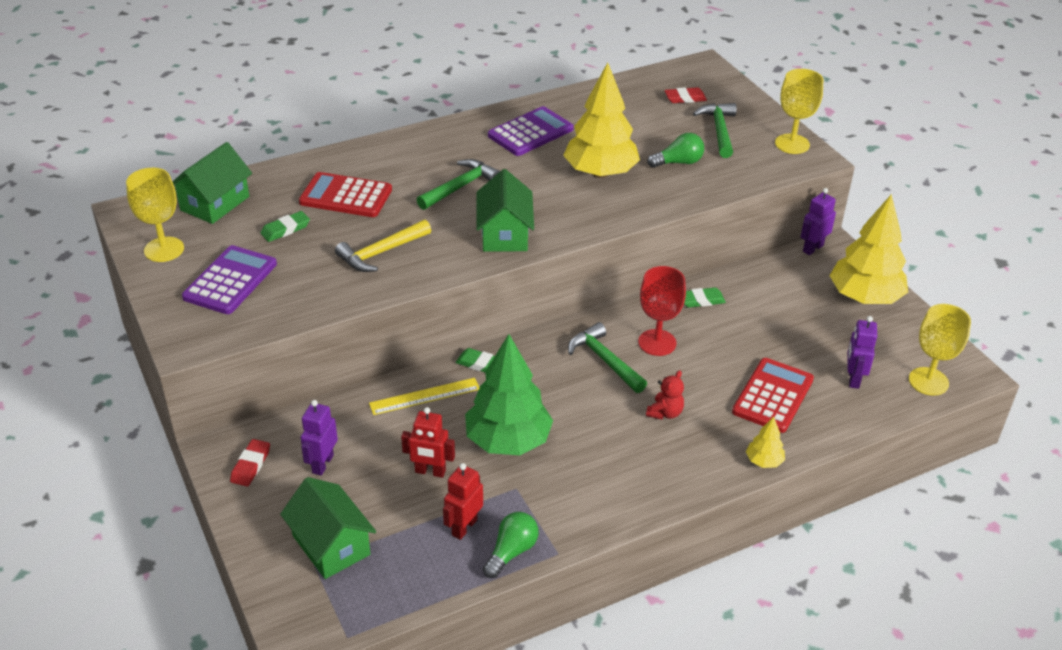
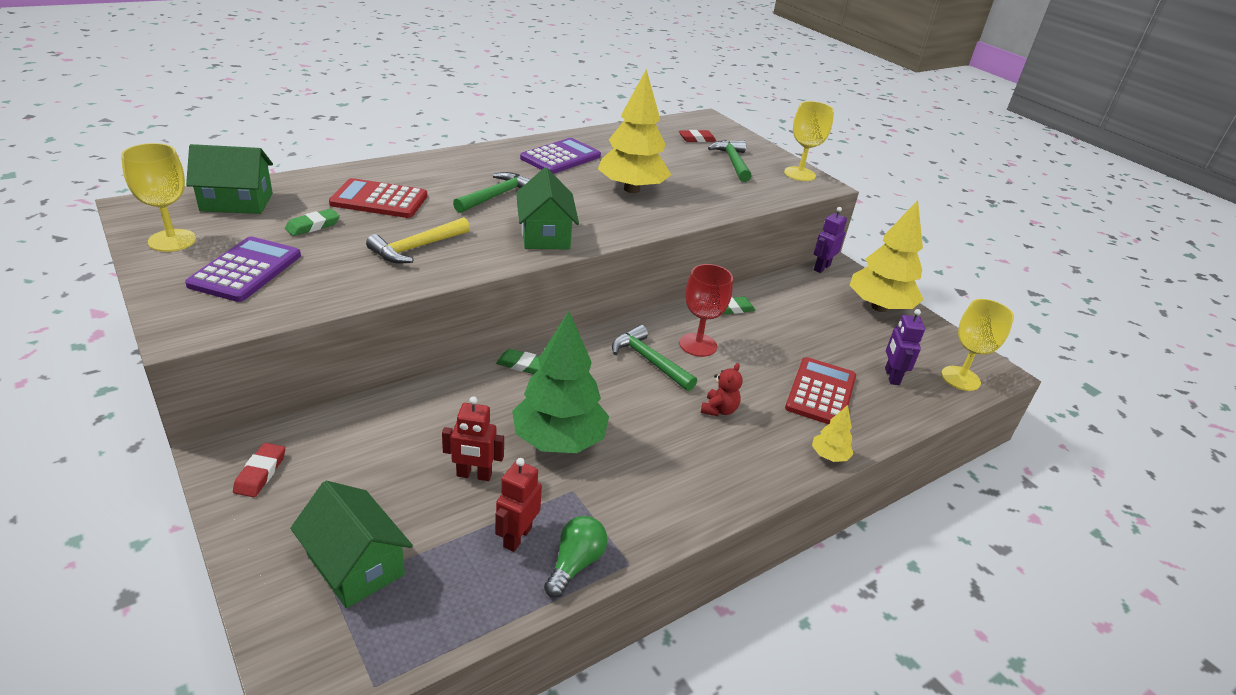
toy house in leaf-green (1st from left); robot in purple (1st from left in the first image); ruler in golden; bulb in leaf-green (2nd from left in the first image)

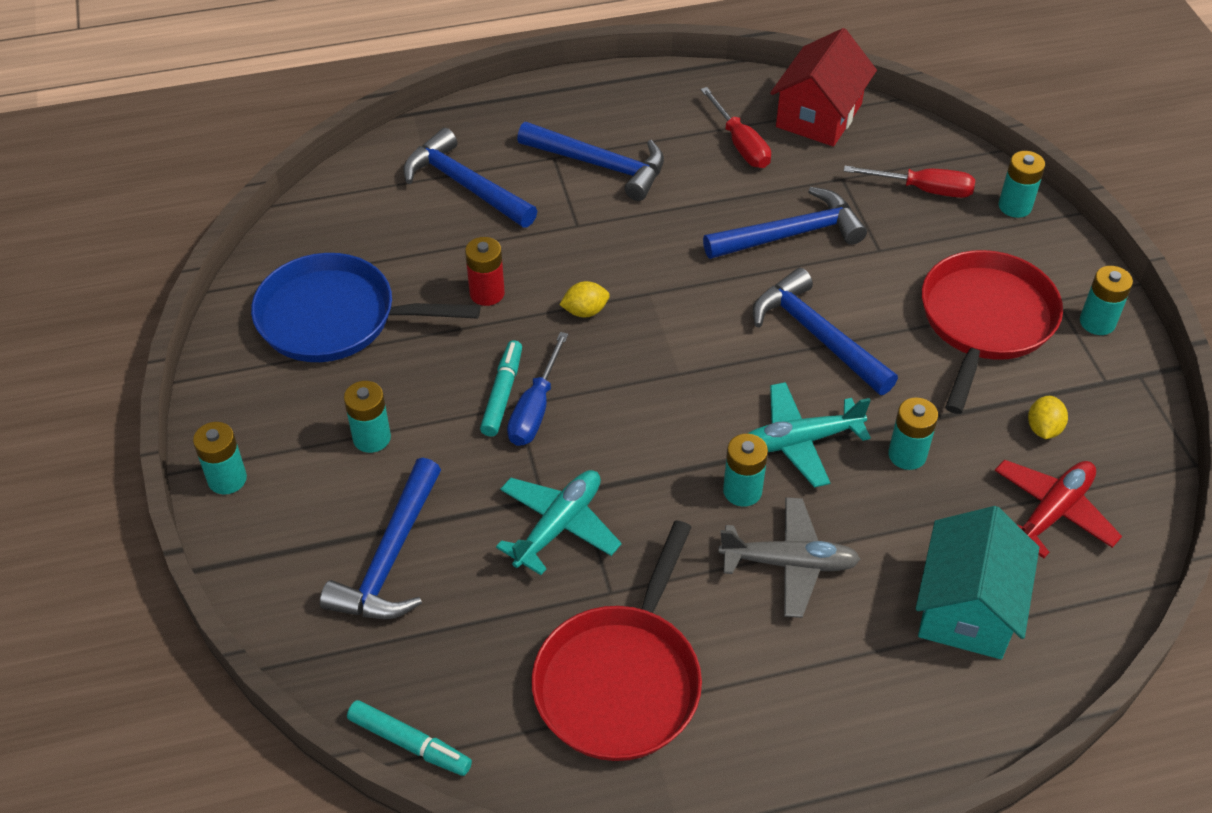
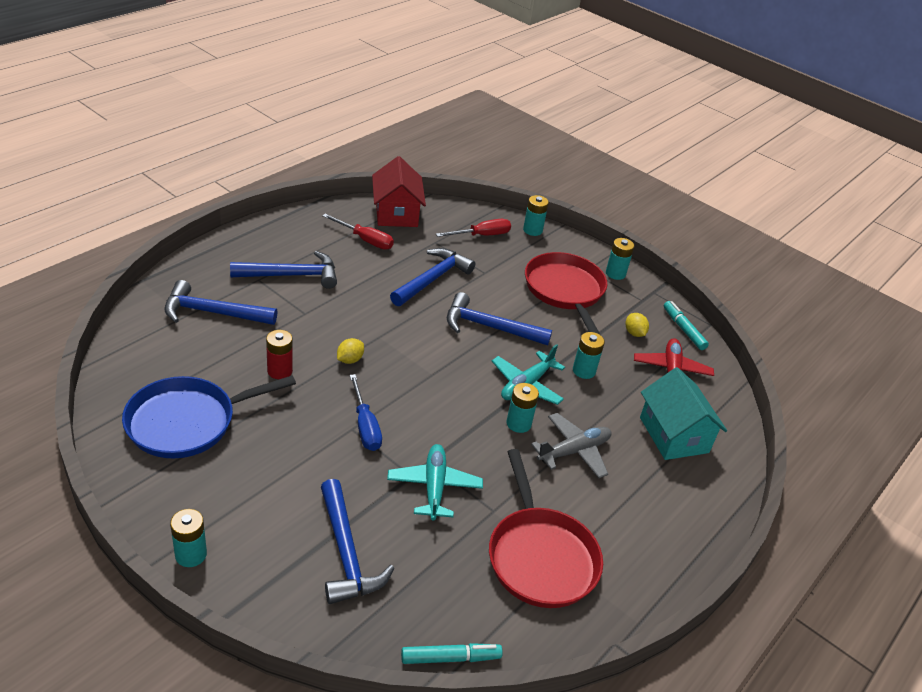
marker in teal (2nd from left); power cell in teal (2nd from left in the first image)

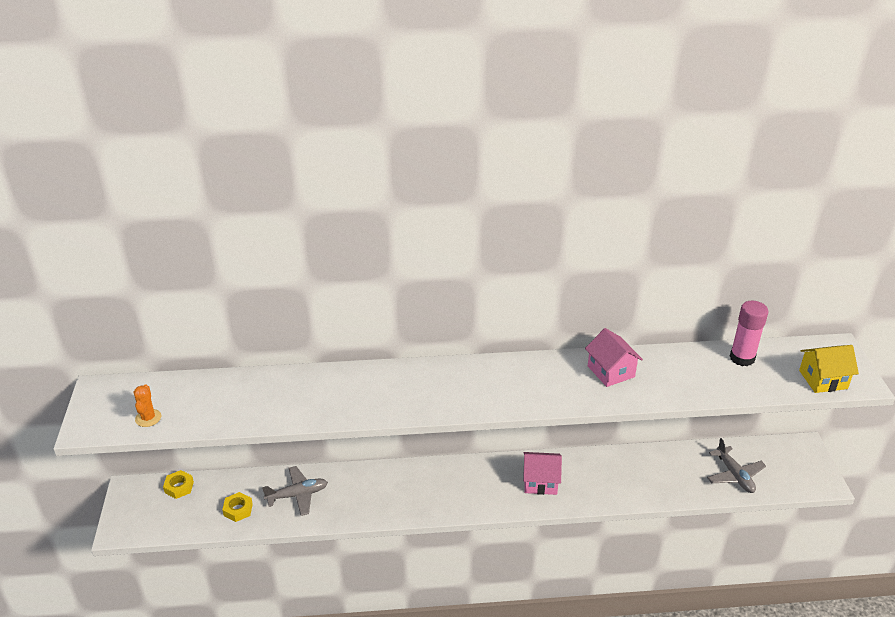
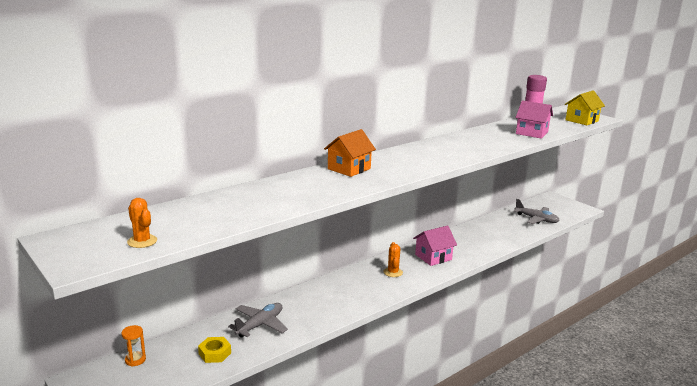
sandglass in bright orange; toy house in bright orange; saguaro cactus in bright orange (2nd from left); toy house in rose-pink (2nd from left)

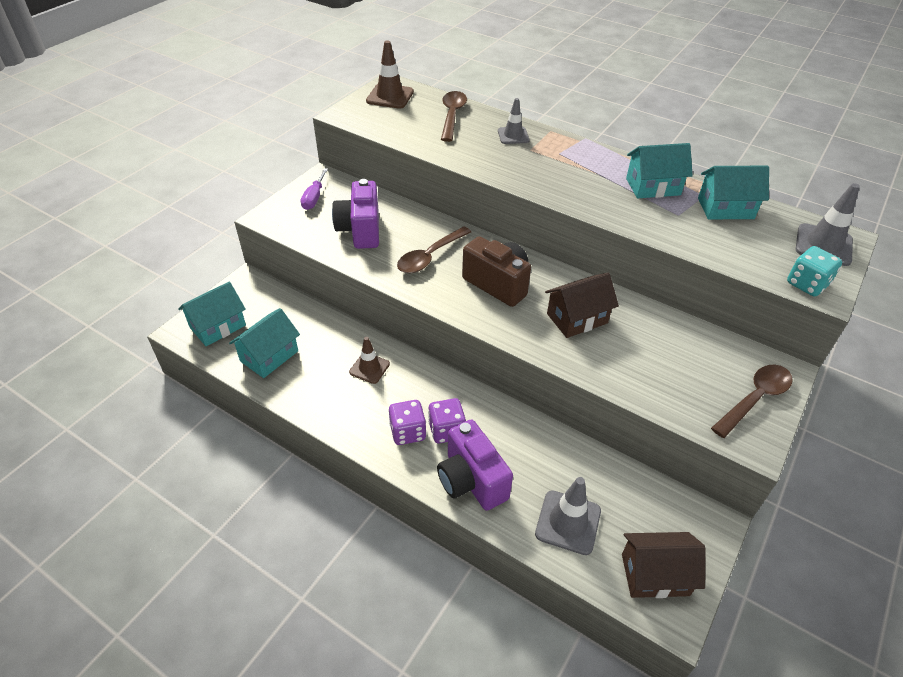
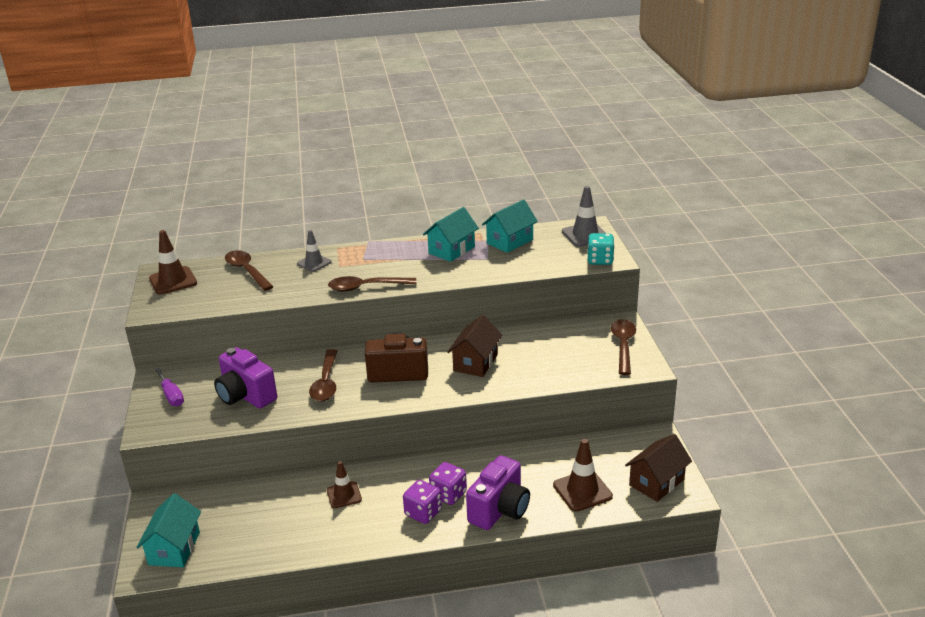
spoon in russet (3rd from left); camera in purple (2nd from left); safety cone in russet (3rd from left); toy house in teal (2nd from left in the first image)

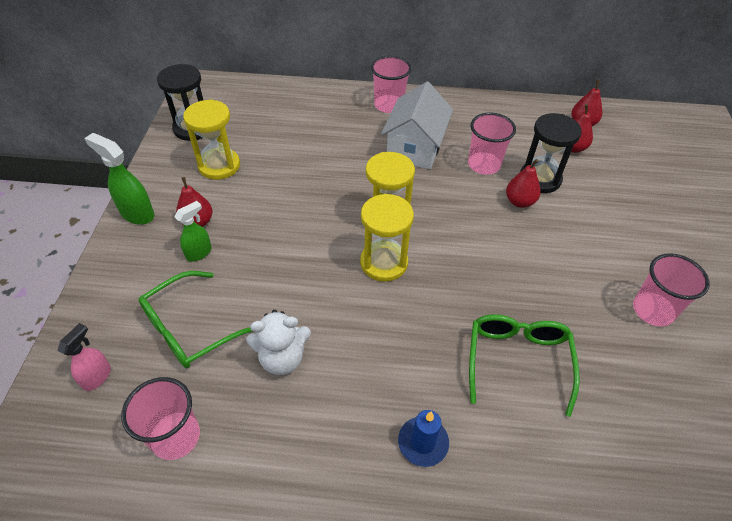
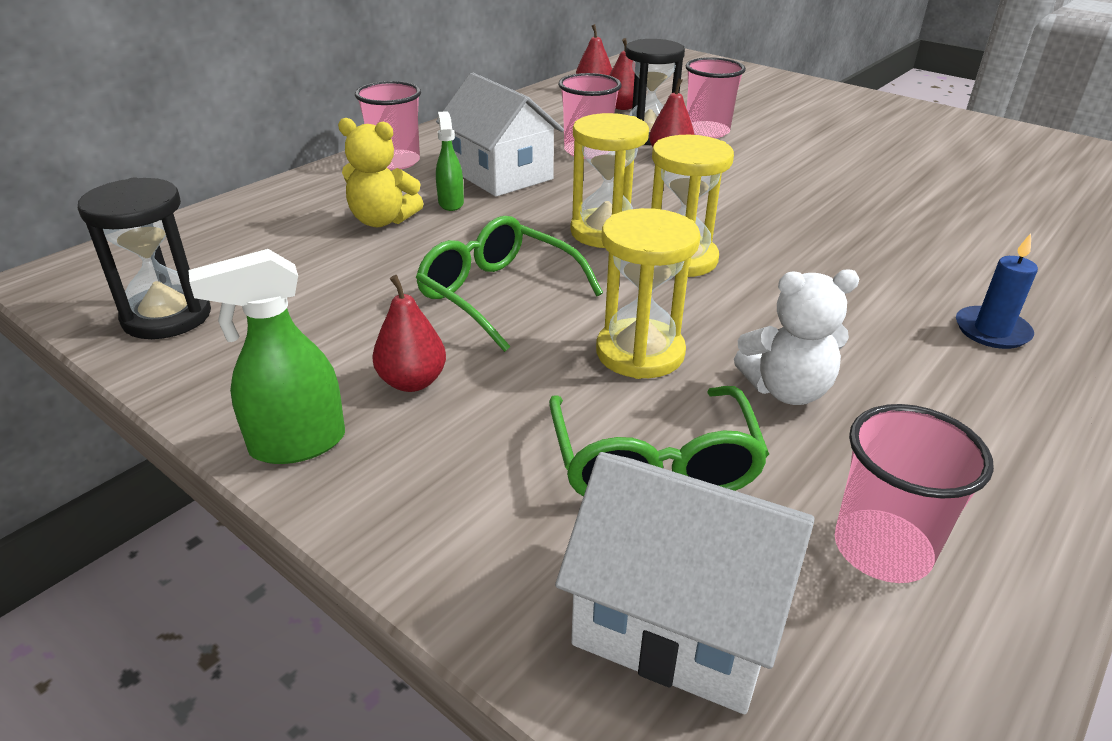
teddy bear in golden; spectacles in leaf-green (1st from left); sprayer in leaf-green (2nd from left); toy house in pure white (2nd from left); sandglass in golden (2nd from left); cup in rose-pink (3rd from left); teddy bear in pure white

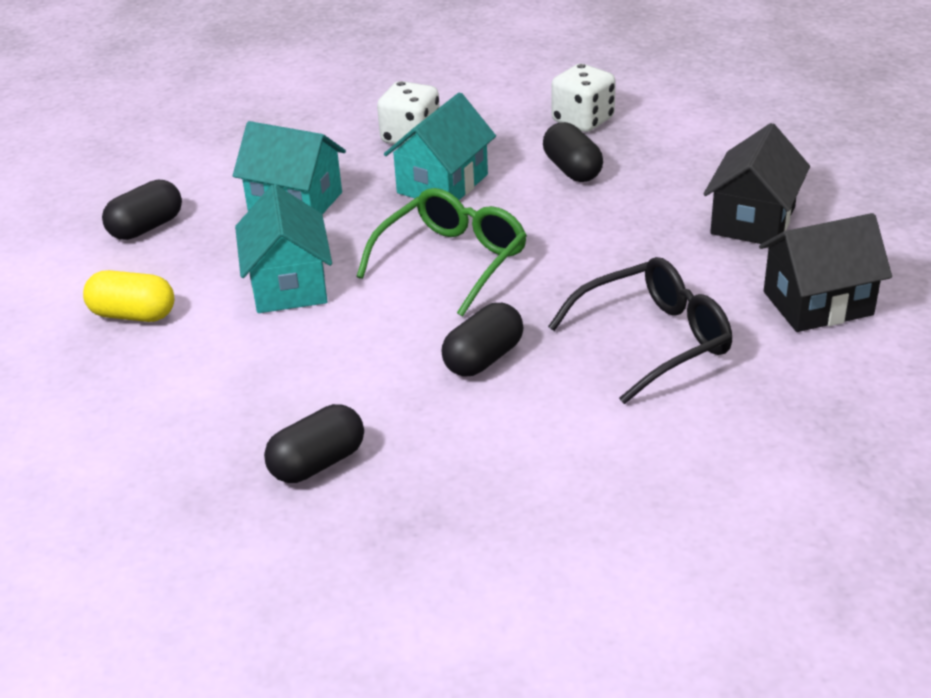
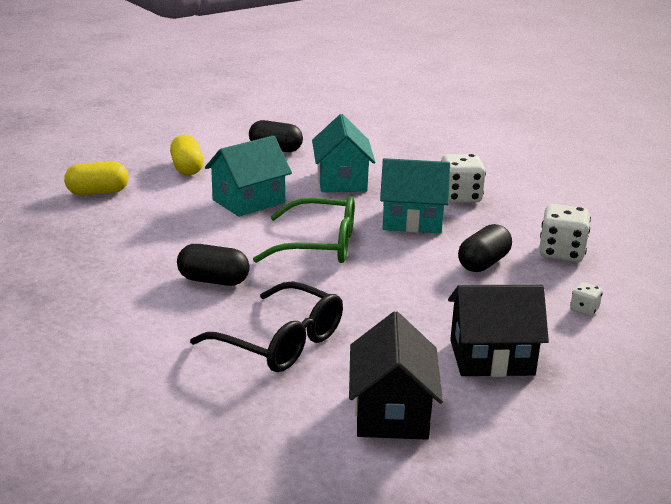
pill in golden (1st from left); toy house in black (1st from left); dice in pure white (3rd from left); pill in black (2nd from left in the first image)

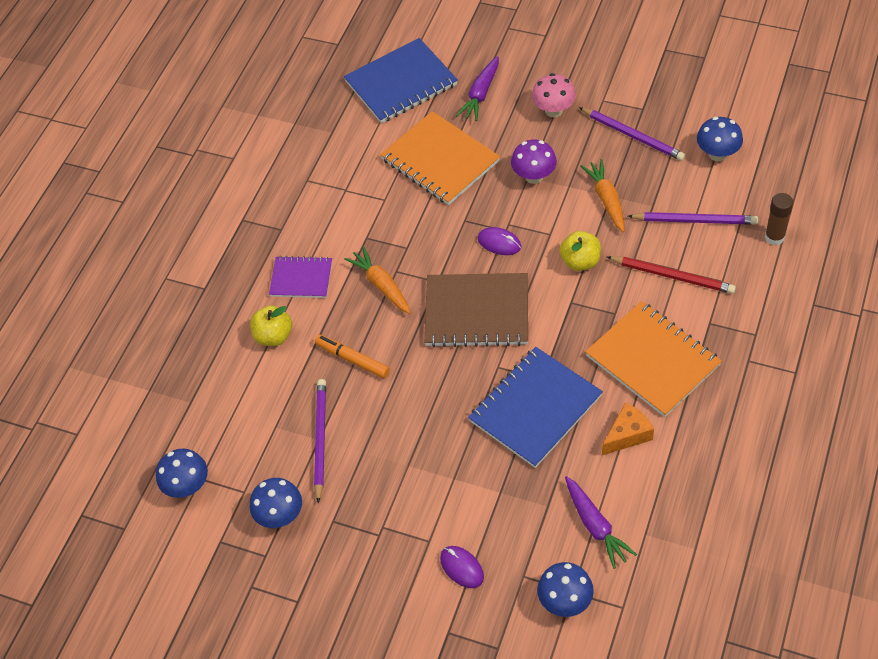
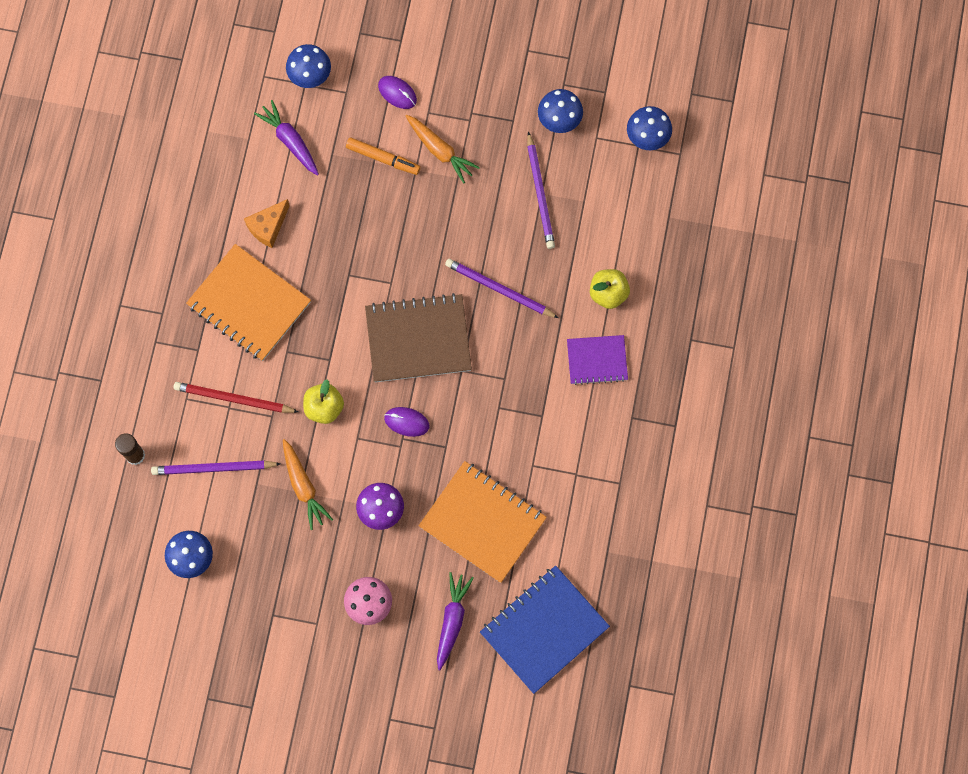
marker in bright orange; root vegetable in bright orange (2nd from left); pencil in purple (2nd from left); exercise book in cobalt (2nd from left in the first image)

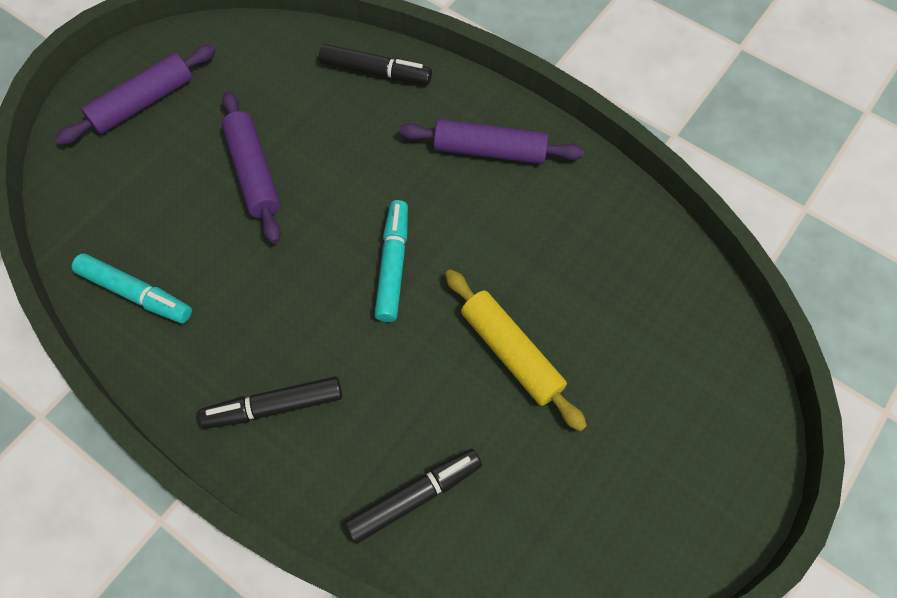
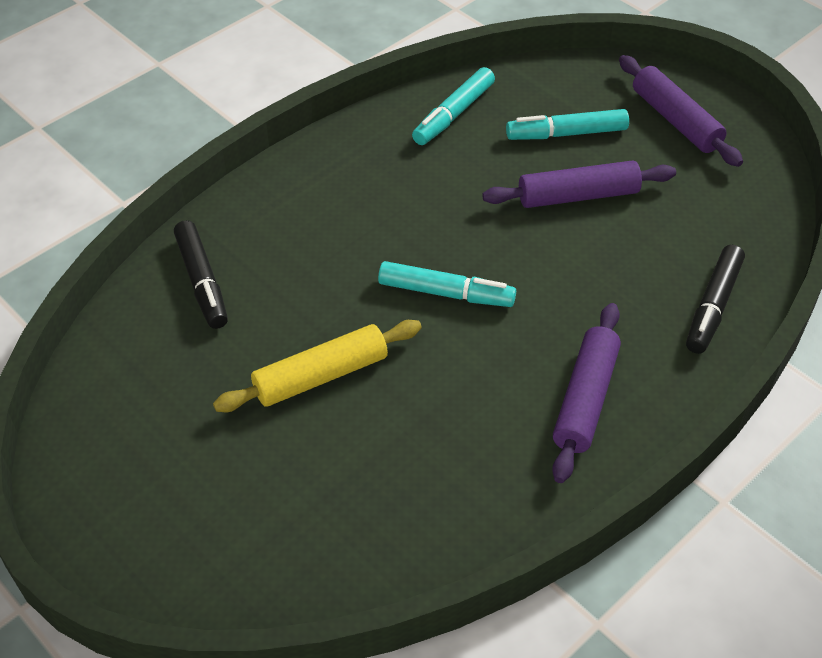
marker in teal (3rd from left); marker in black (1st from left in the first image)

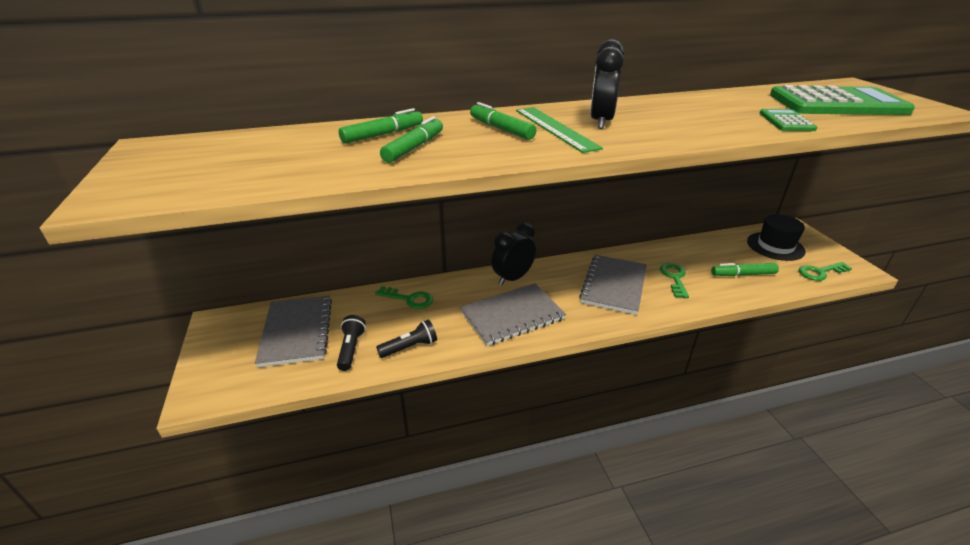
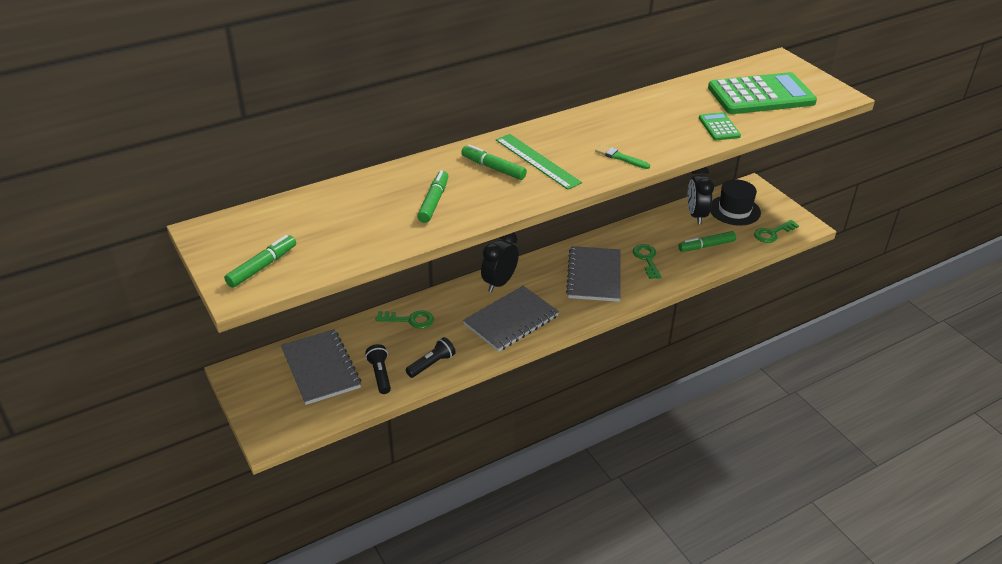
marker in leaf-green (1st from left); brush in leaf-green; clock in black (2nd from left)

